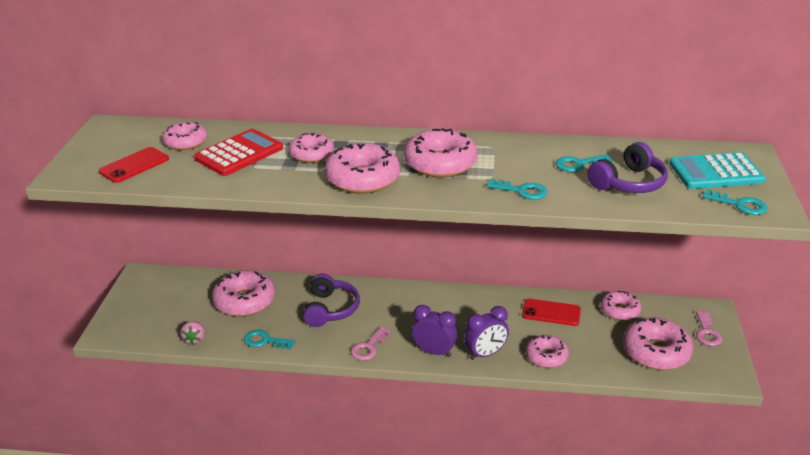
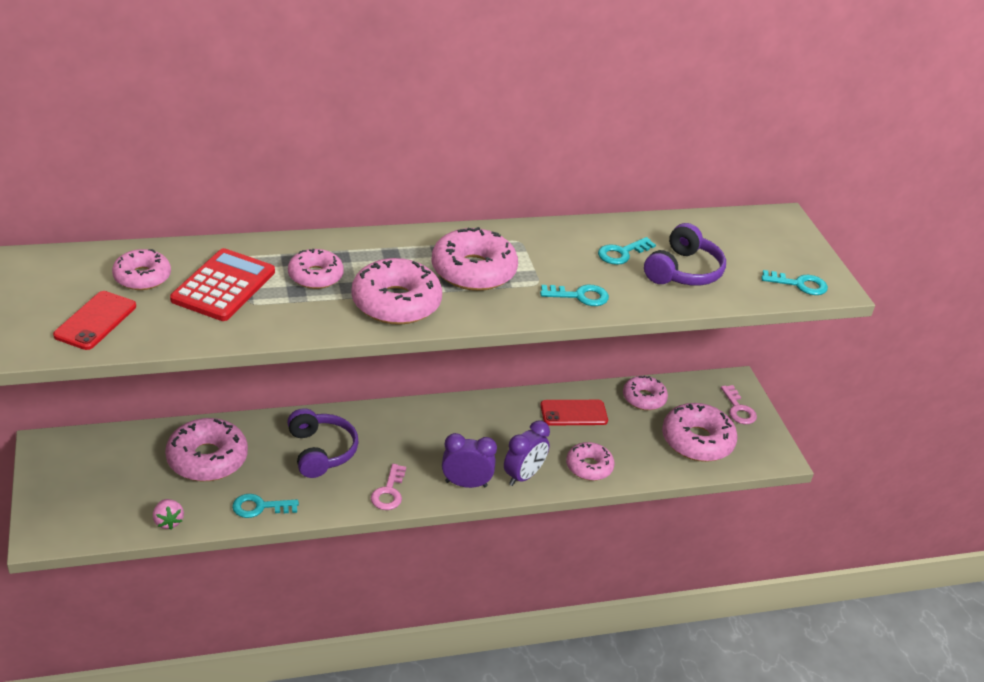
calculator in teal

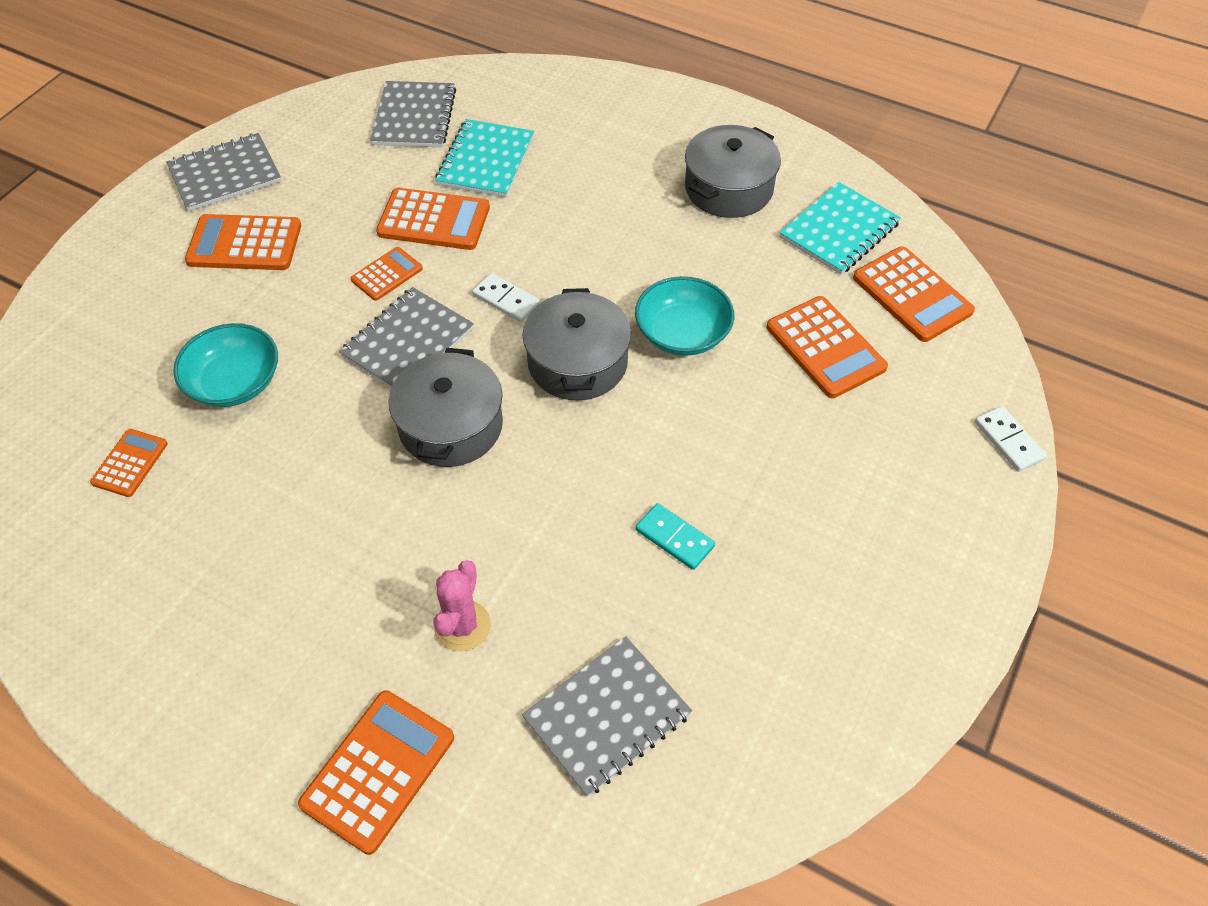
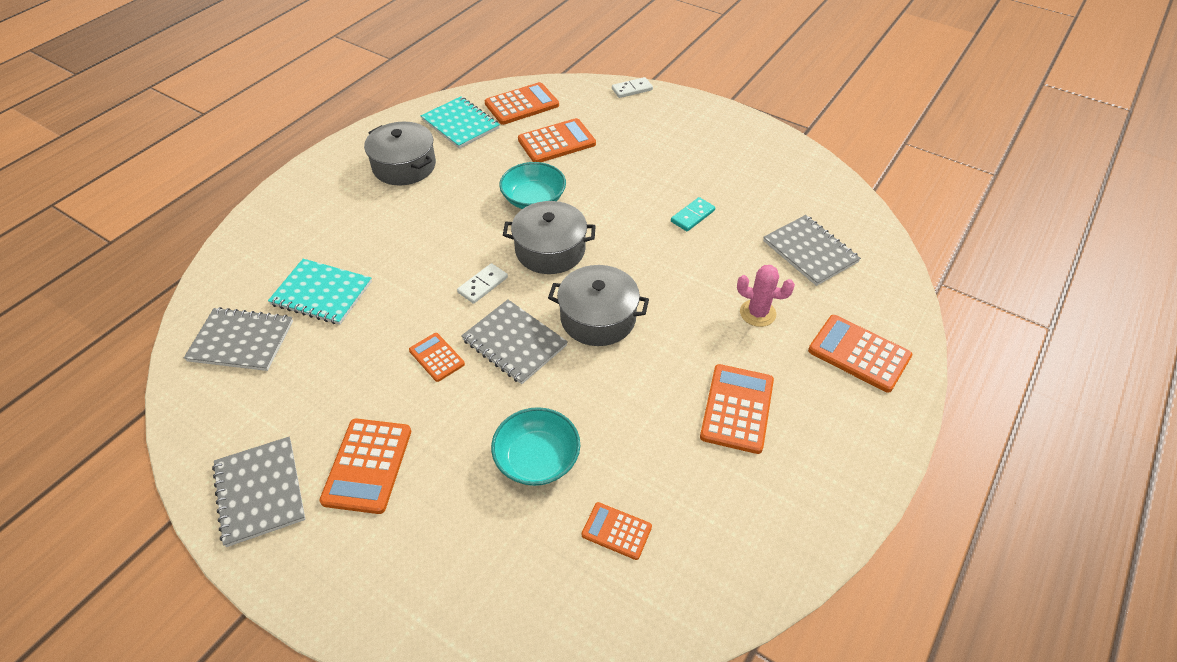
calculator in bright orange (6th from left)

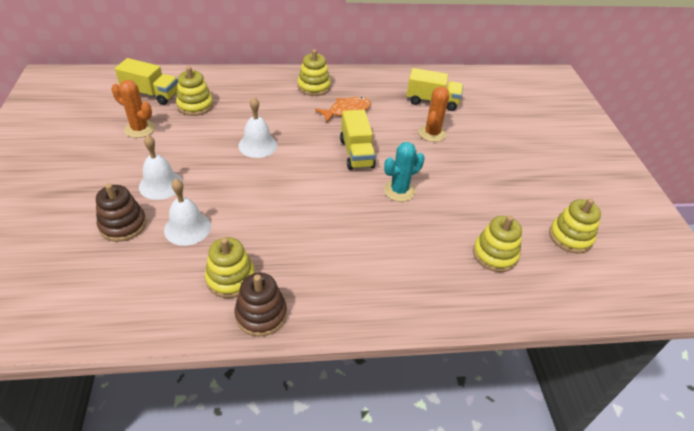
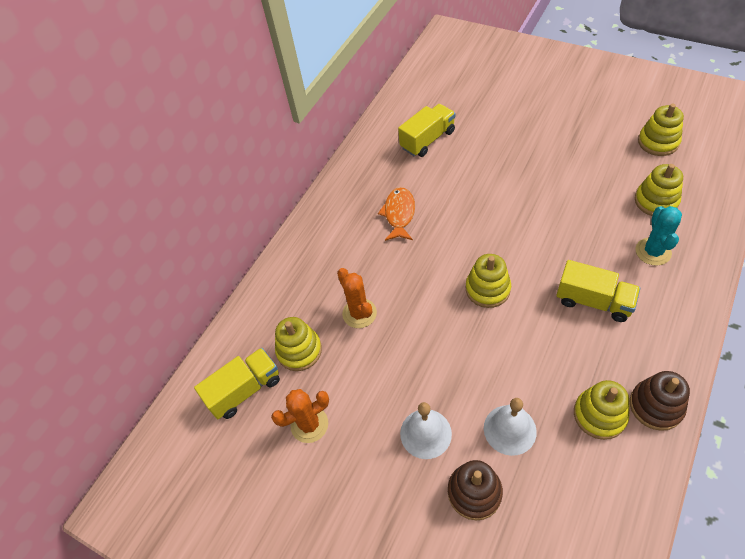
saguaro cactus in bright orange (2nd from left); stacking toy in golden (2nd from left); lorry in golden (3rd from left); saguaro cactus in teal; bell in pure white (3rd from left in the first image)

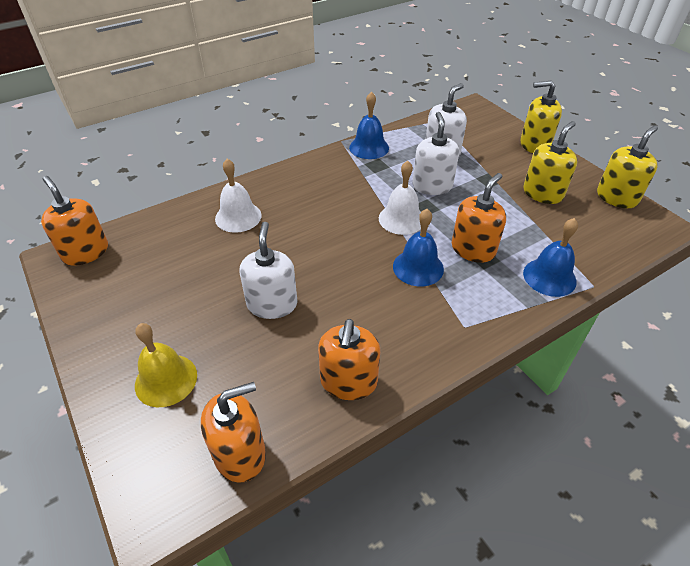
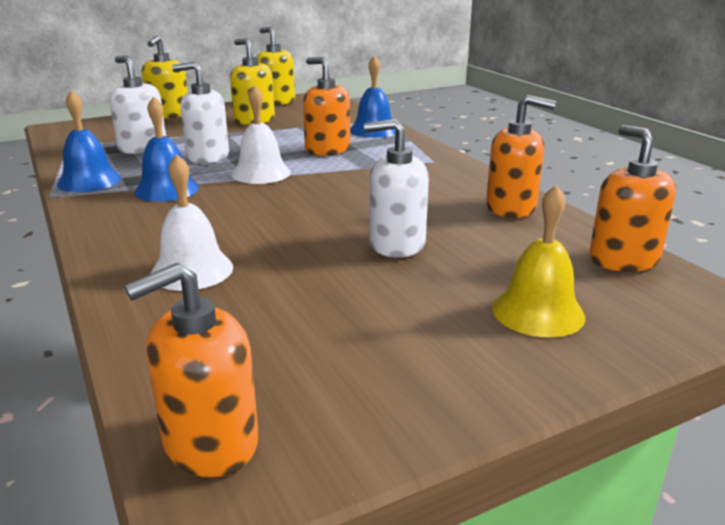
bell in cobalt (2nd from left)

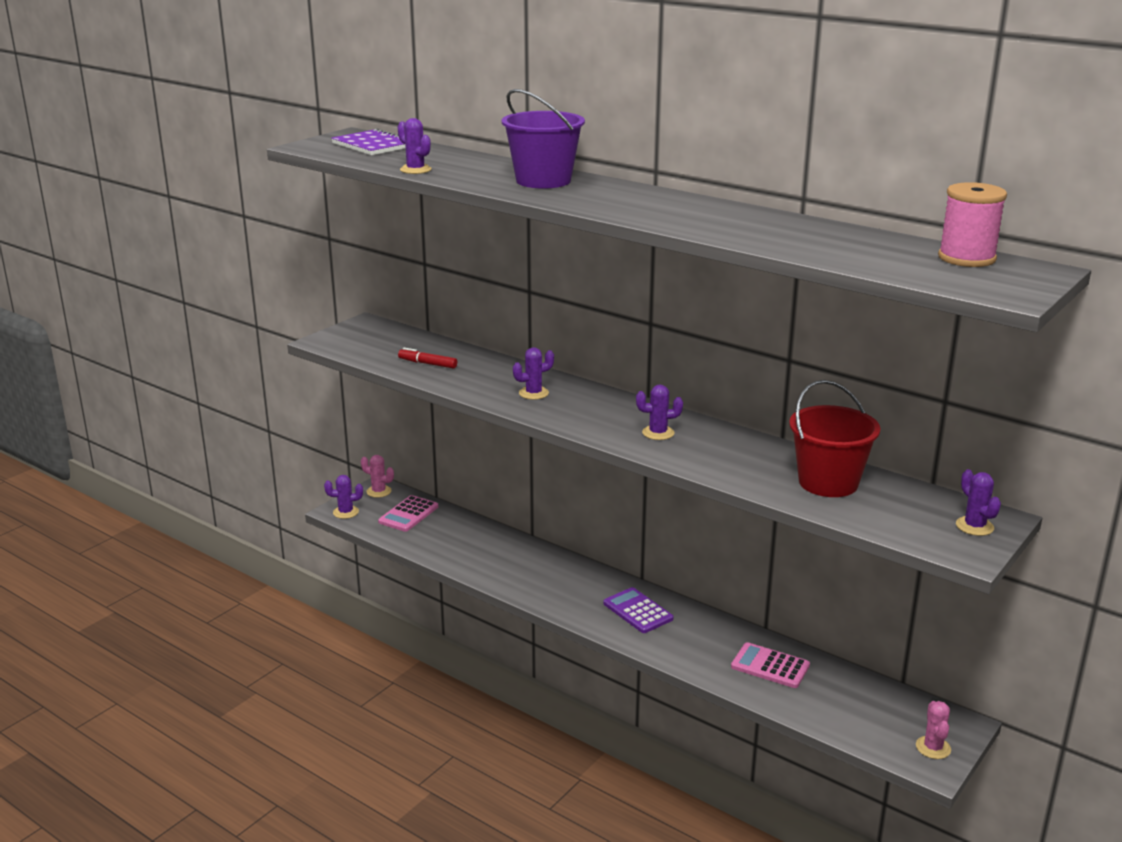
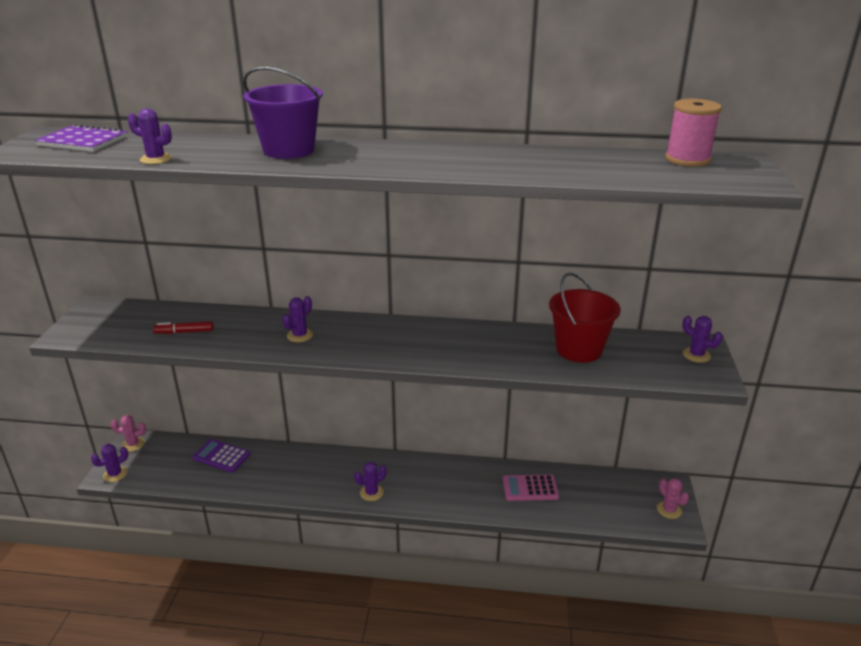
calculator in purple; saguaro cactus in purple (4th from left); calculator in rose-pink (1st from left in the first image)

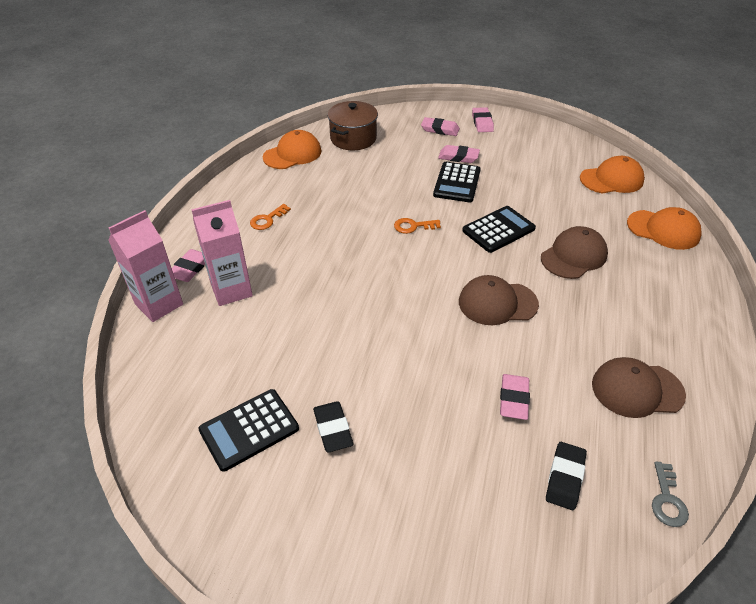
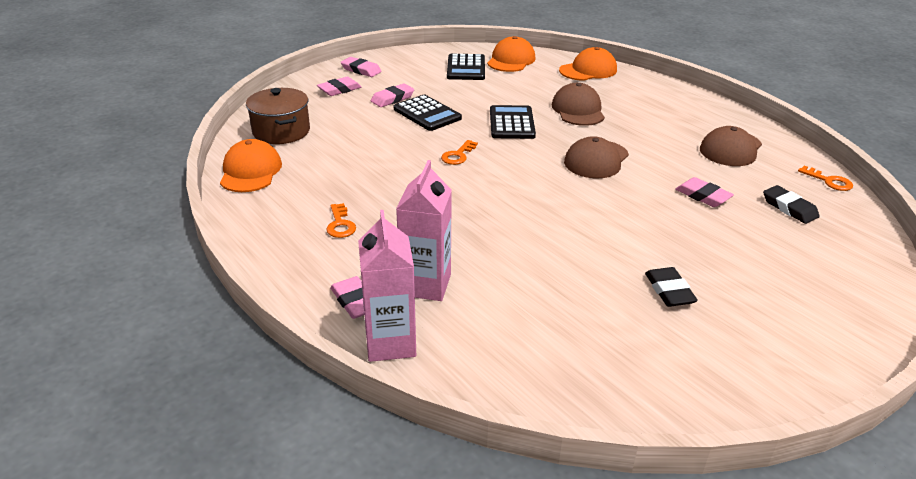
calculator in black (2nd from left); pencil eraser in black (1st from left); latchkey in bright orange (3rd from left)

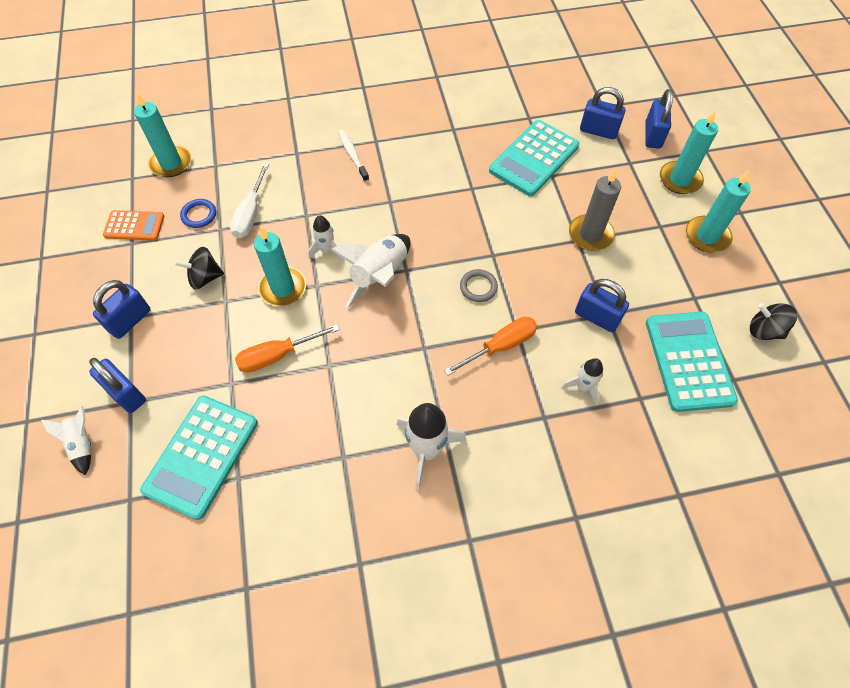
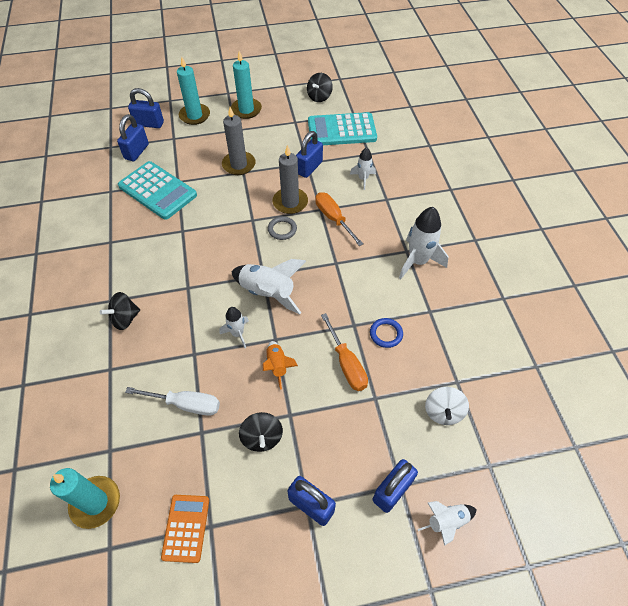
spinning top in black (1st from left); toy rocket in bright orange; pillar candle in gray (2nd from left); torus in cobalt; spinning top in pure white

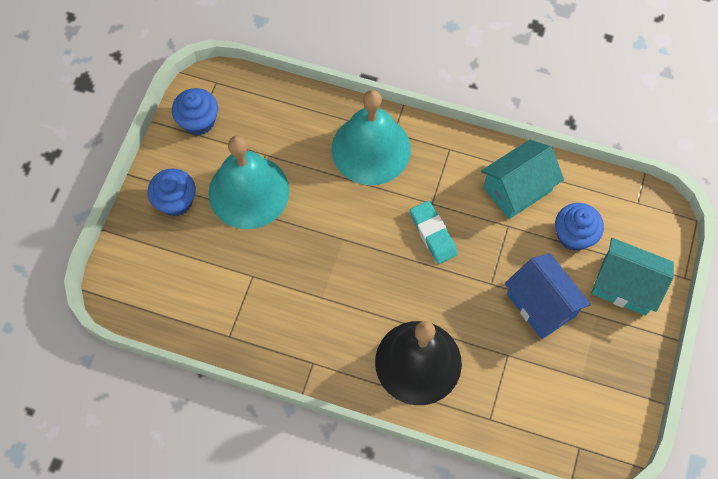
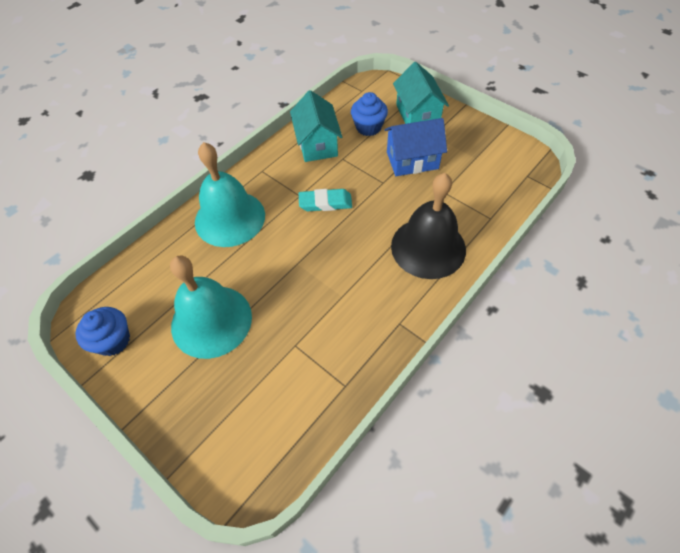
toy house in teal (2nd from left); cupcake in cobalt (1st from left in the first image)

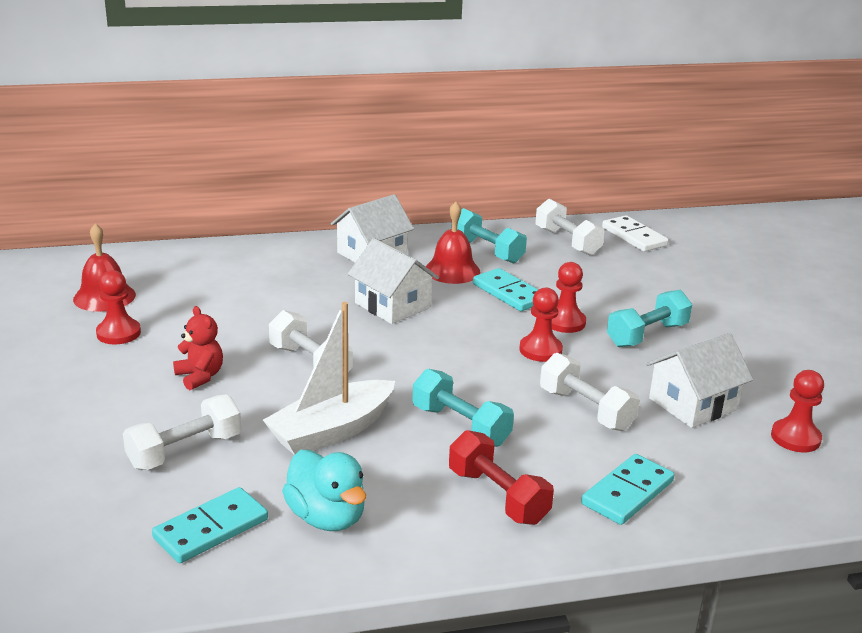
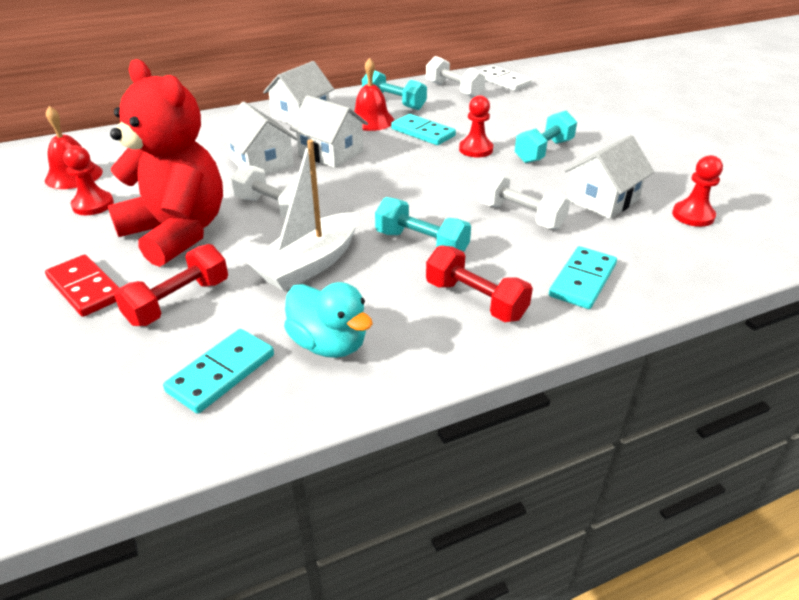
domino piece in red; teddy bear in red; dumbbell in red (1st from left); toy house in pure white (1st from left); chess pawn in red (2nd from left in the first image)

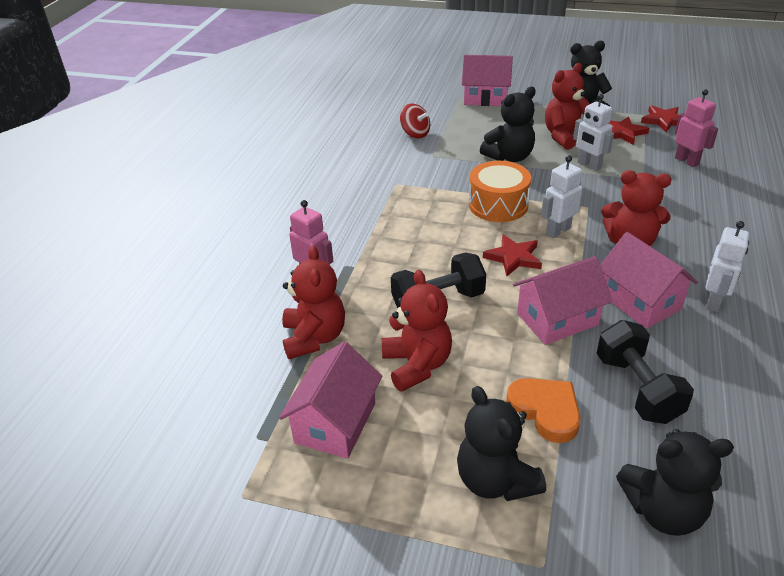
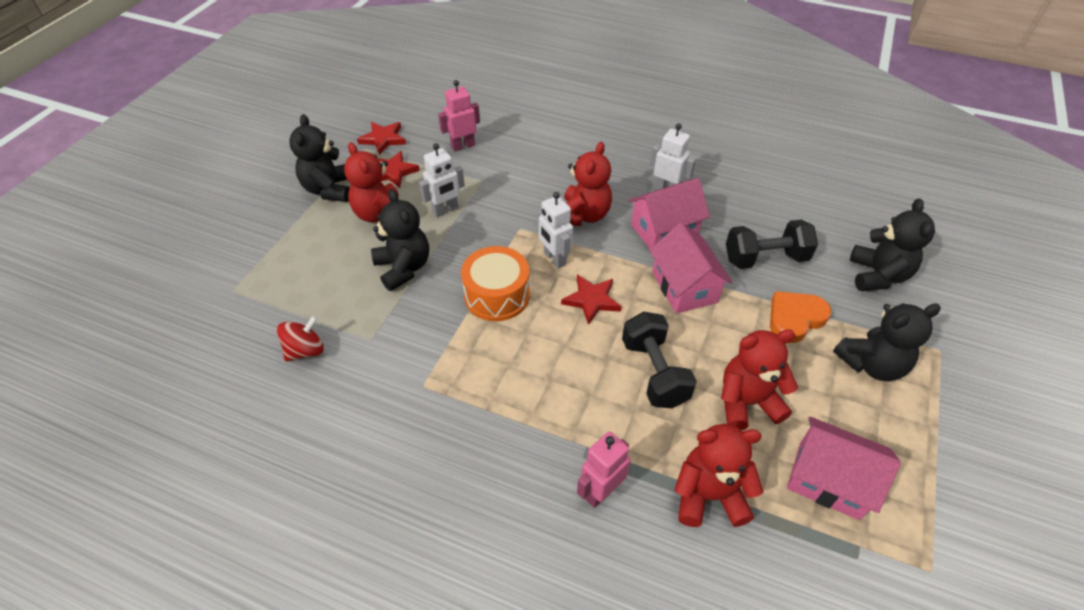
toy house in rose-pink (2nd from left in the first image)

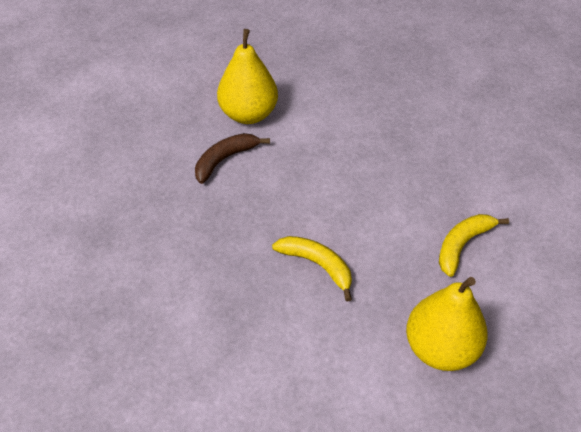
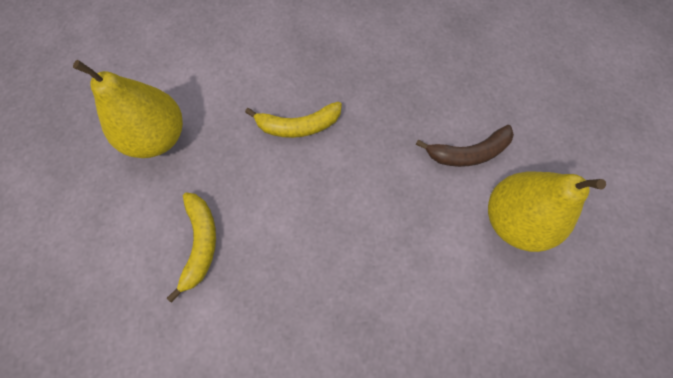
banana fruit in russet

